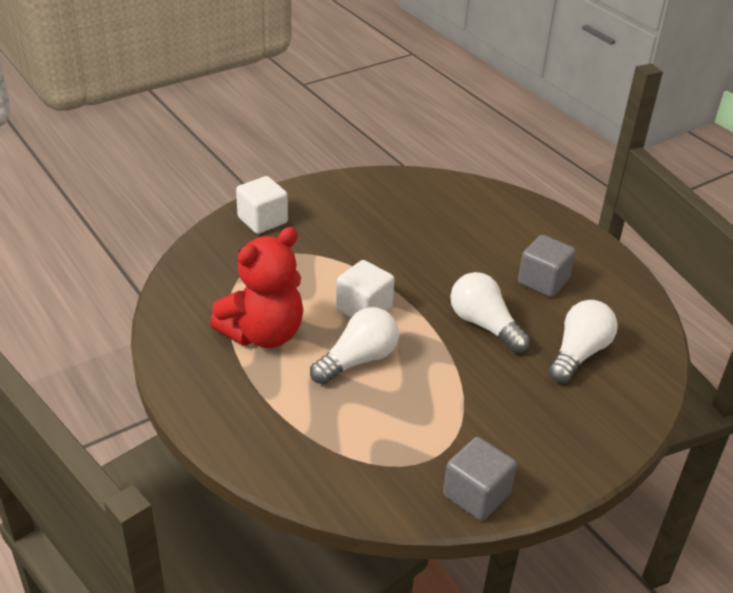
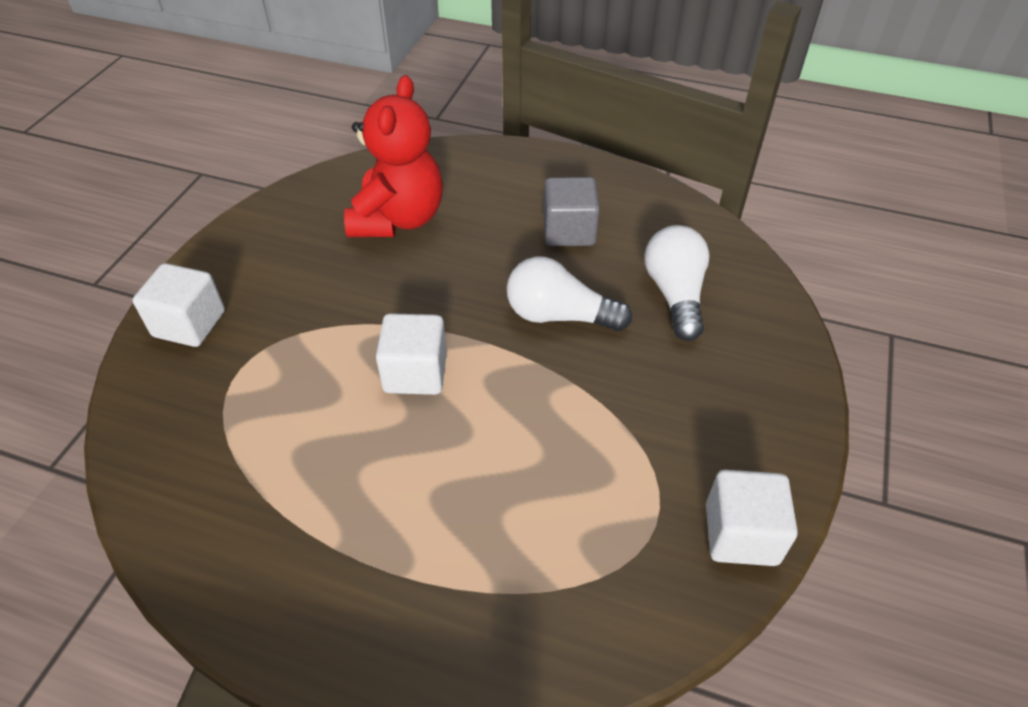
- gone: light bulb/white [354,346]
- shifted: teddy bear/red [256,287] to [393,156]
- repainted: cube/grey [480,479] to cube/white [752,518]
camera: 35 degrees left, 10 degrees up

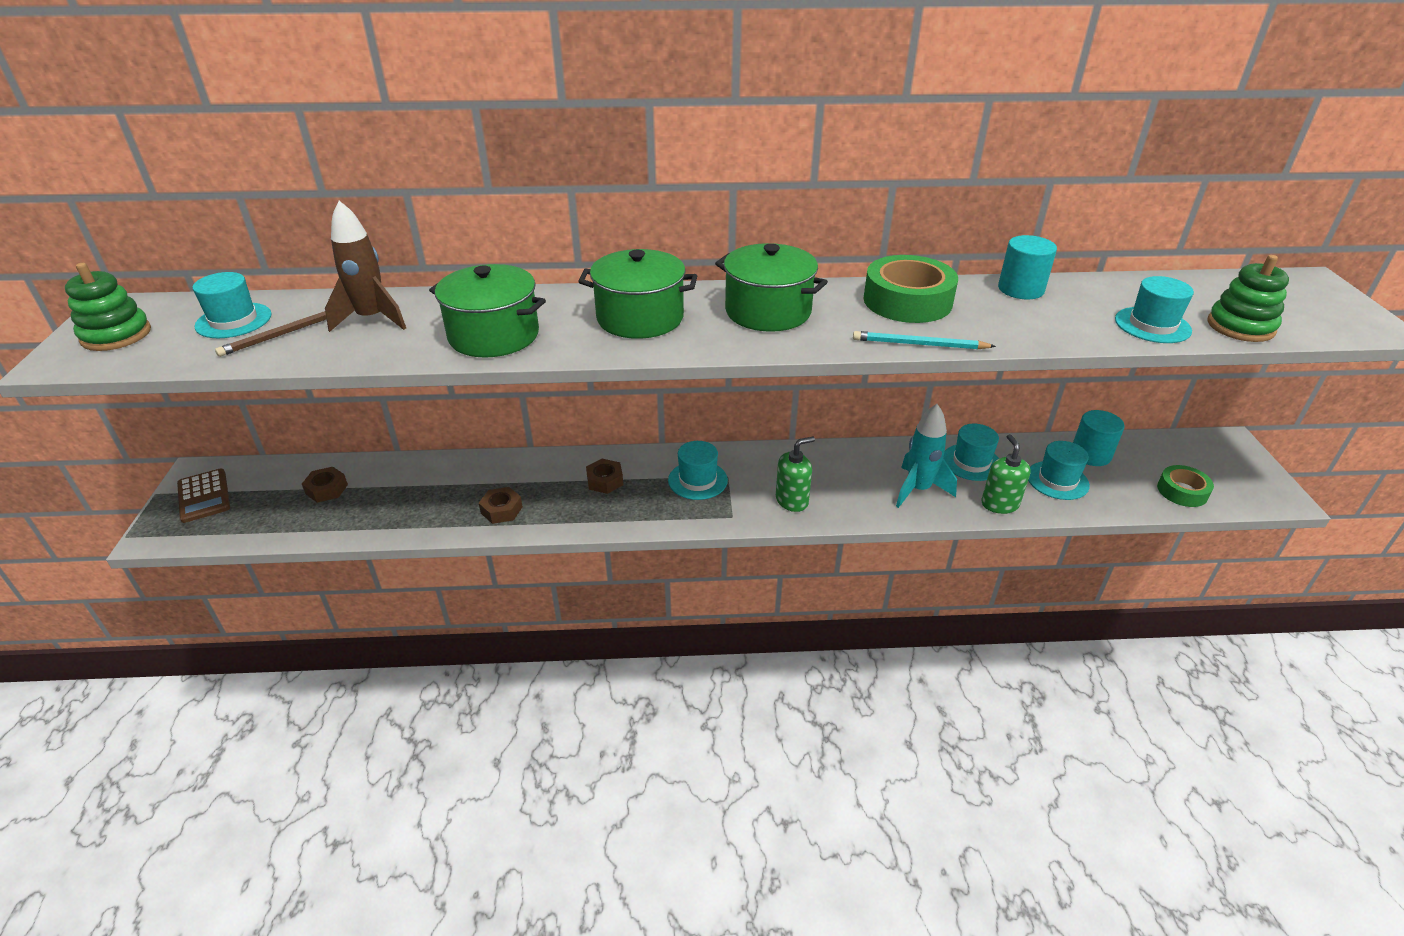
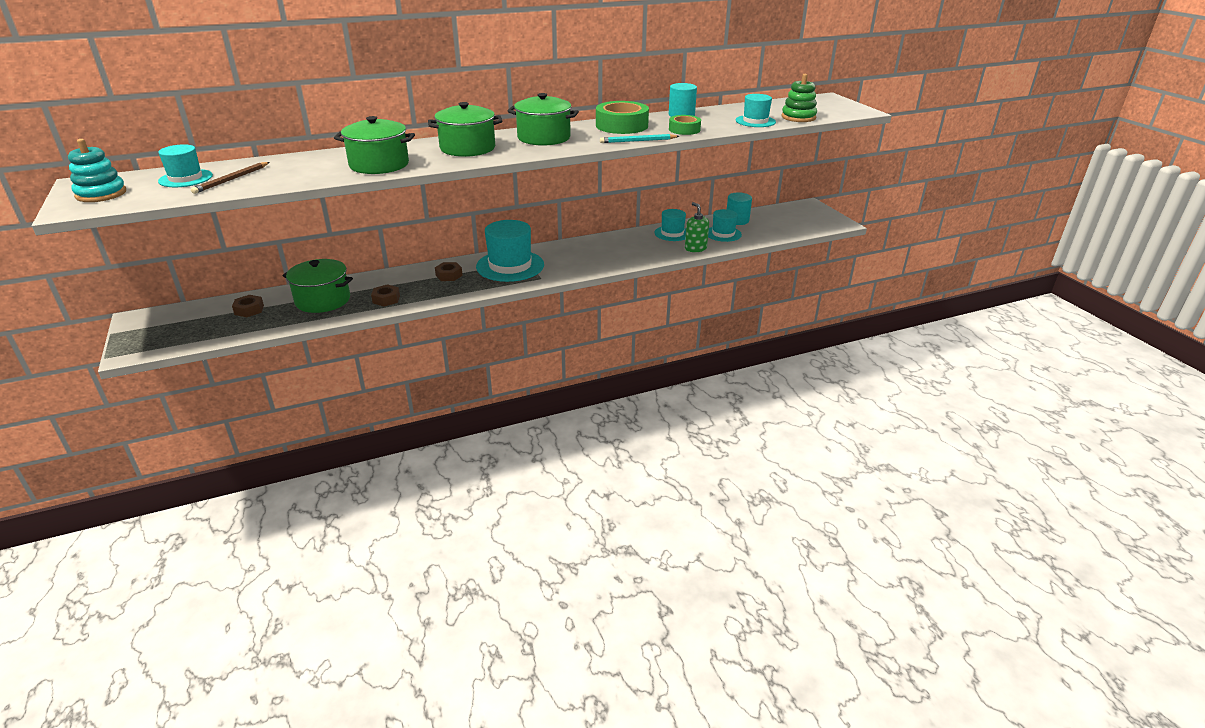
- gone: calculator/brown [203,495]
- gone: rocket/brown [365,266]
- gone: soap dispenser/green [795,474]
- gone: rocket/turquoise [926,456]
- new: pot/green [318,286]
- shifted: tape/green [1185,486] to [685,125]
- repainted: stacking toy/green [108,307] to stacking toy/turquoise [97,170]
- scaled: hat/turquoise [698,470] = [510,251] x1.72
camera: 20 degrees left, 5 degrees down

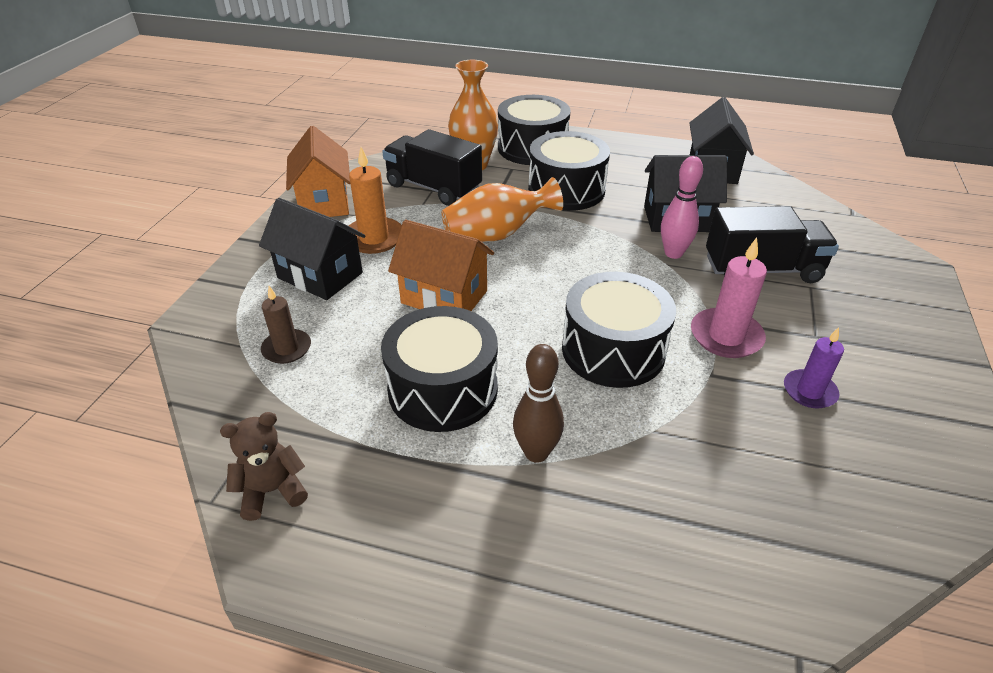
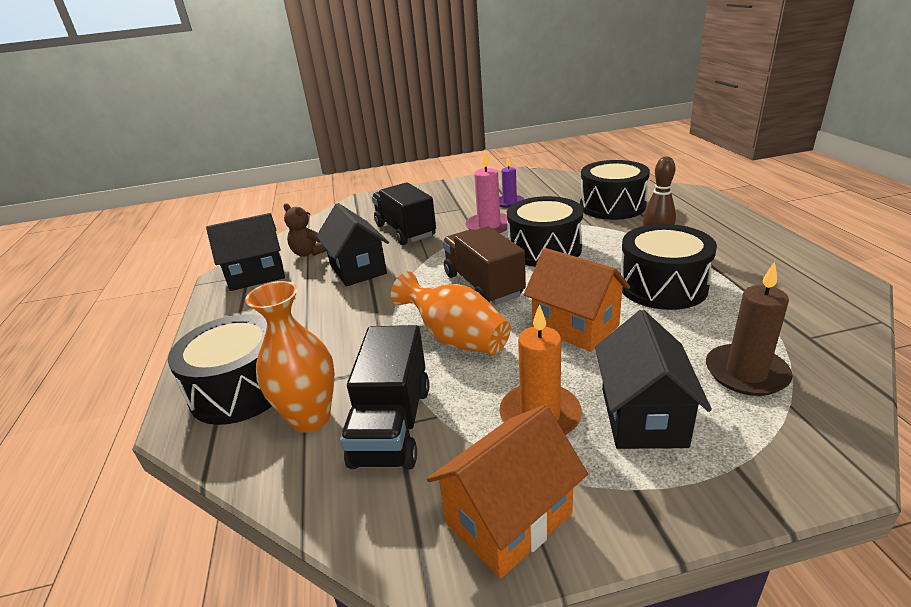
- gone: bowling pin/pink [682,207]
- new: truck/brown [484,265]
- shifted: teddy bear/brown [264,466] to [305,230]
- shifted: drum/black [569,171] to [615,190]
- rotated: house/orange [441,265] = [577,300] 45 degrees counterclockwise
- scaled: candle/brown [286,325] = [749,329] x1.50
camera: 115 degrees left, 10 degrees down

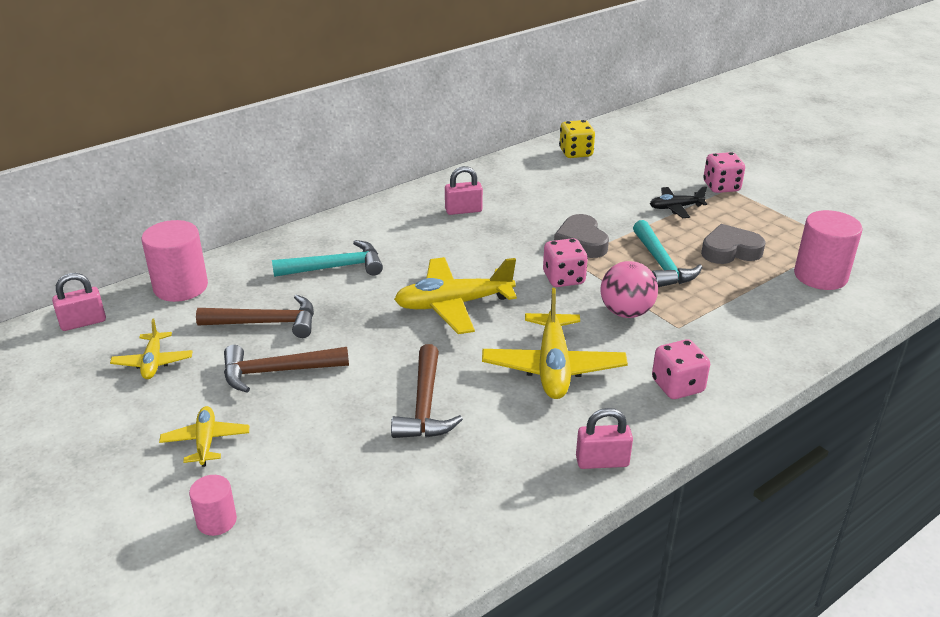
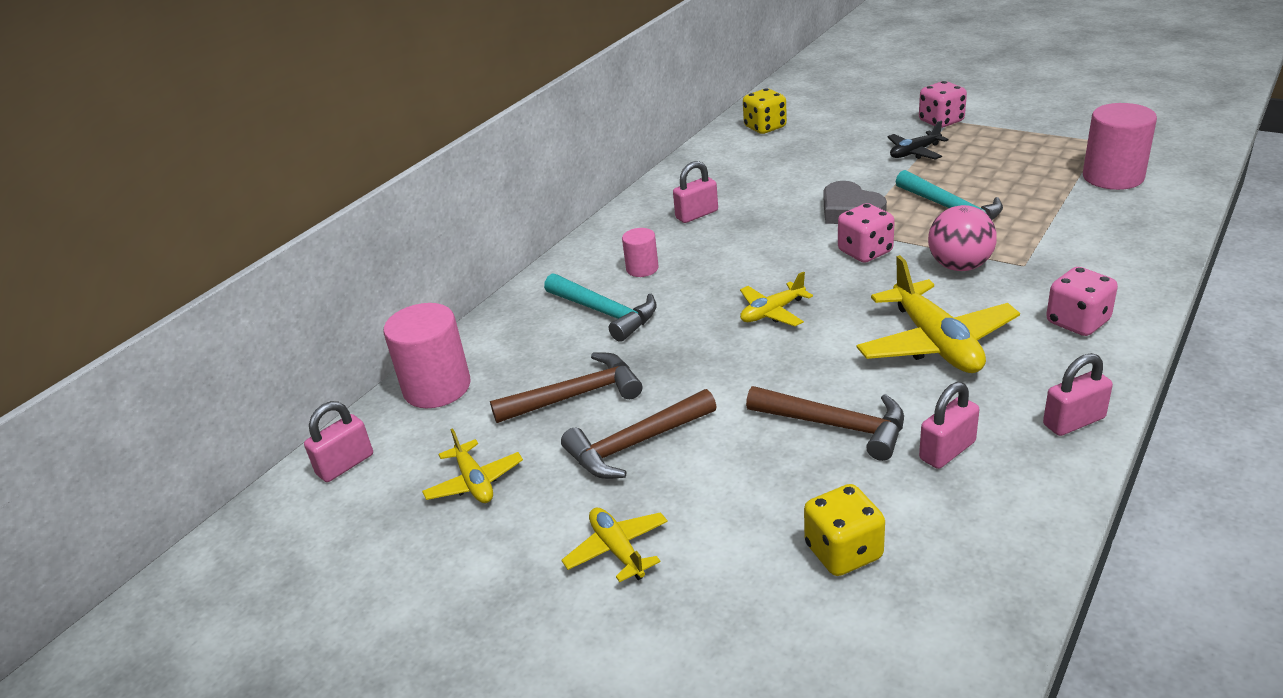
- gone: heart/grey [733,244]
- new: dice/yellow [844,530]
- new: padlock/pink [949,425]
- shifted: cylinder/pink [213,505] to [640,252]
- rotated: hammer/turquoise [327,258] = [600,307] 75 degrees clockwise
- rotated: hammer/brown [427,391] = [825,423] 45 degrees counterclockwise
- scaled: plane/yellow [455,295] = [776,299] x0.55
camera: 15 degrees left, 0 degrees up

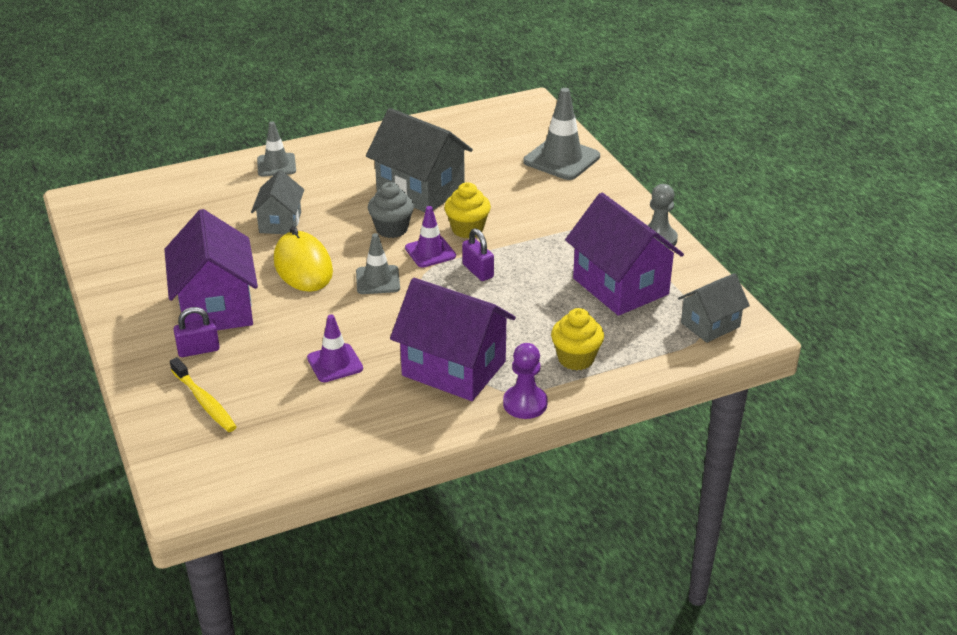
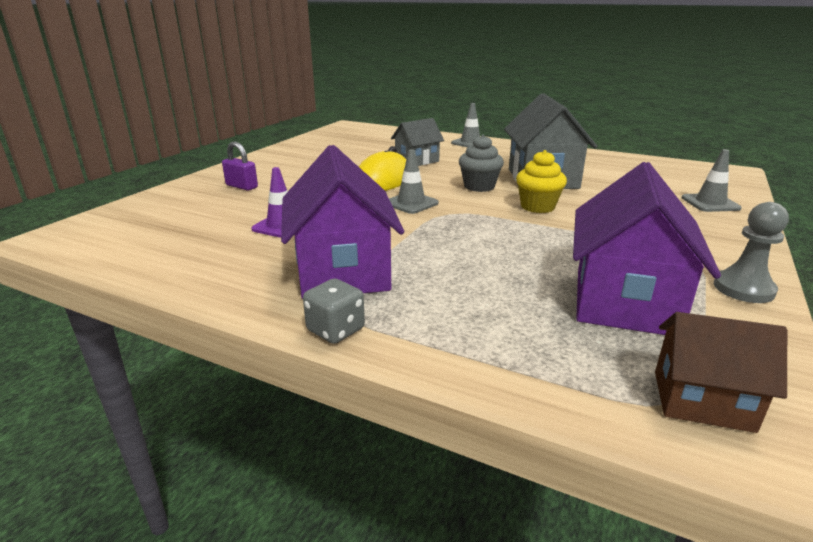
- gone: house/purple [211,269]
- gone: toothbrush/yellow [203,394]
- gone: traffic cone/purple [430,236]
- gone: padlock/purple [478,254]
- gone: cupcake/yellow [577,339]
- swapped: pawn/purple [525,381] to dice/grey [334,311]
- repainted: house/grey [714,308] to house/brown [721,372]
- scaled: traffic cone/grey [561,134] = [712,180] x0.62
camera: 50 degrees right, 10 degrees down

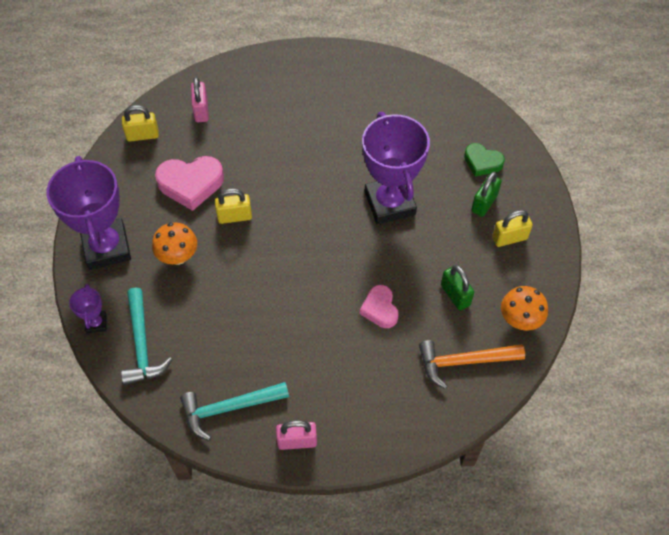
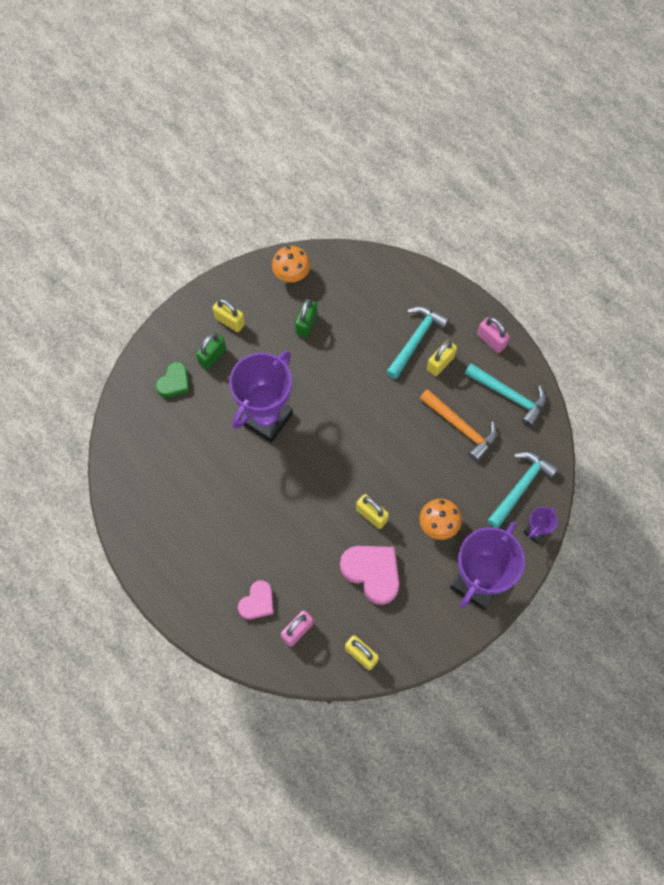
- new: hammer/turquoise [418,342]
- new: padlock/yellow [442,358]
- shifted: heart/pink [379,306] to [256,599]
- shifted: hammer/orange [472,364] to [458,425]
- rotated: heart/green [484,160] = [172,380] 45 degrees clockwise
- rotated: padlock/green [486,194] = [211,351] 45 degrees counterclockwise
camera: 130 degrees left, 10 degrees up

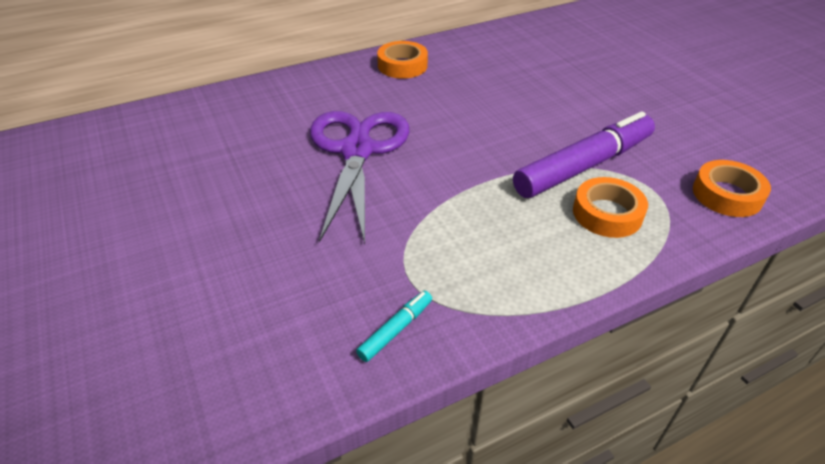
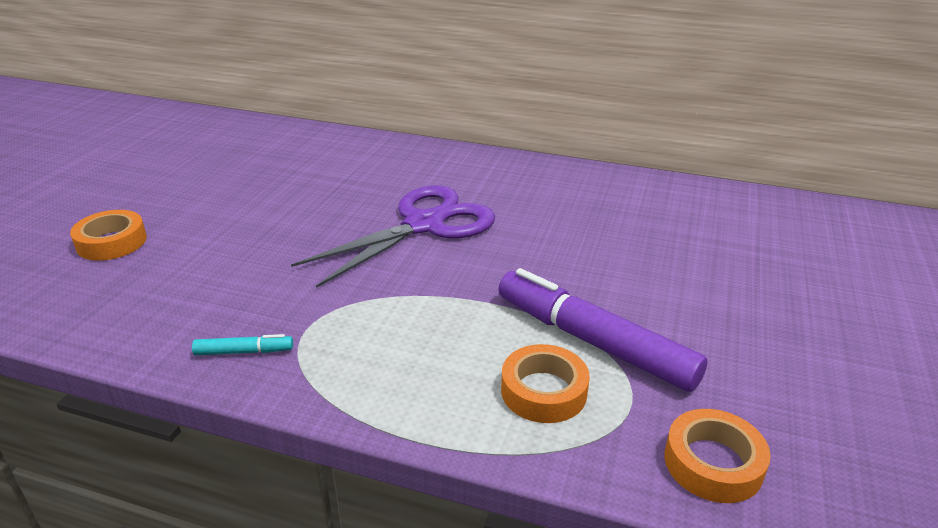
- shifted: tape/orange [402,60] to [108,235]
- rotated: marker/purple [584,154] = [603,330] 150 degrees counterclockwise
camera: 45 degrees right, 10 degrees down

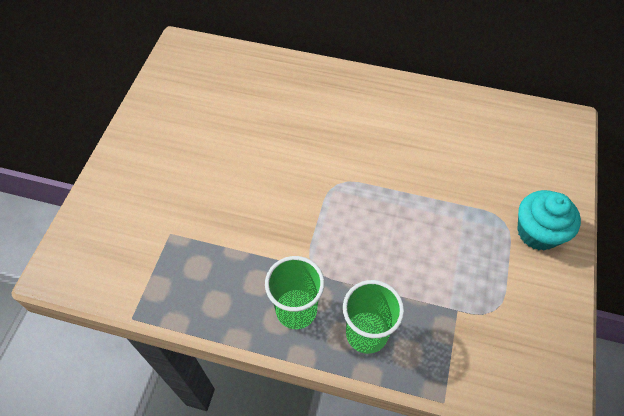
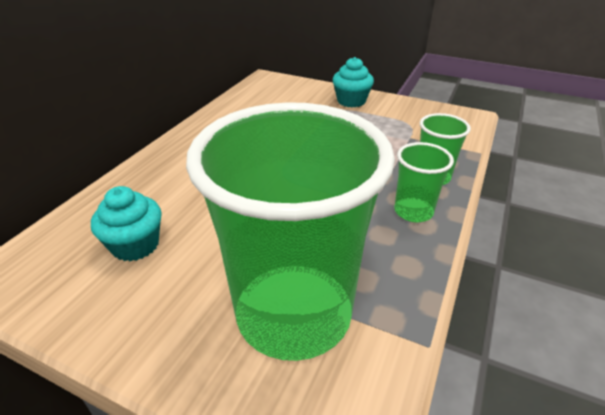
- new: cupcake/turquoise [126,223]
- new: cup/green [290,231]
camera: 80 degrees left, 20 degrees down

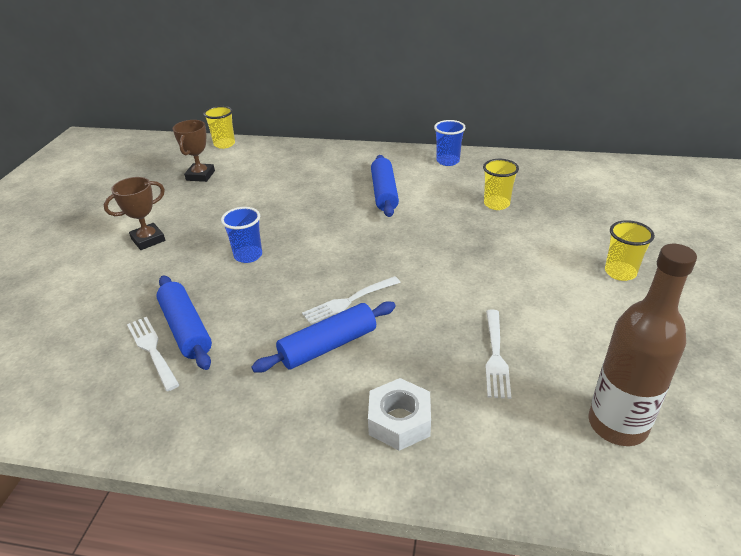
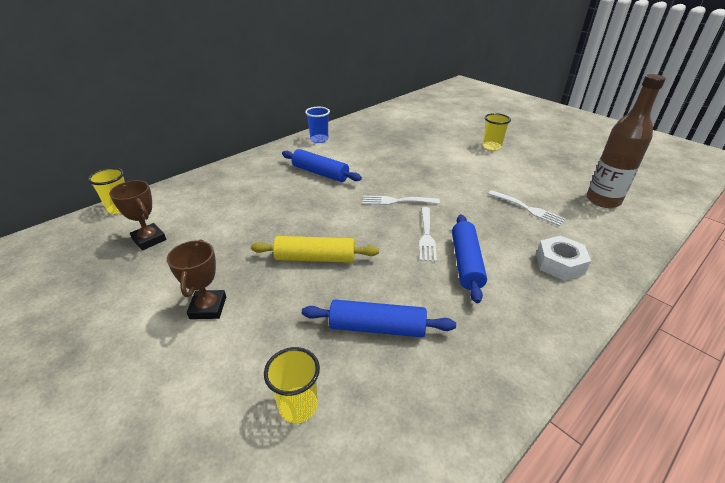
- shifted: fork/white [153,354] to [401,200]
- shifted: cup/yellow [501,184] to [292,385]
- swapped: cup/blue [241,235] to rolling pin/yellow [315,249]
camera: 55 degrees left, 0 degrees up

